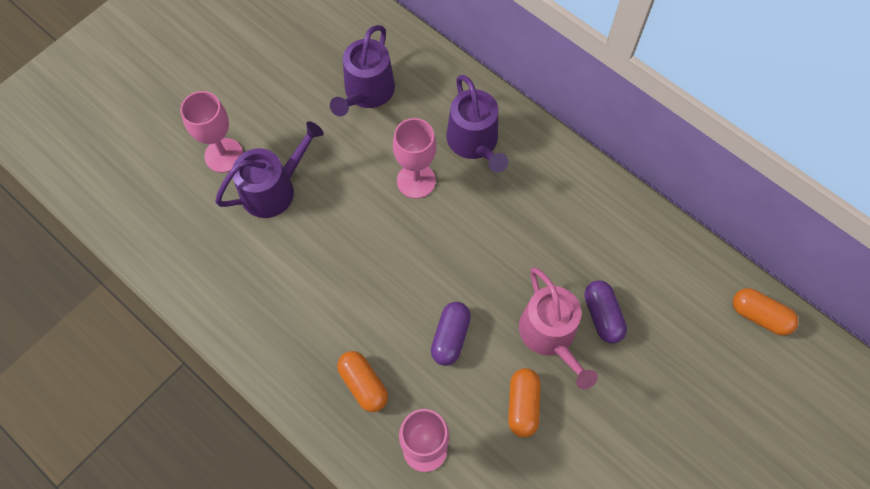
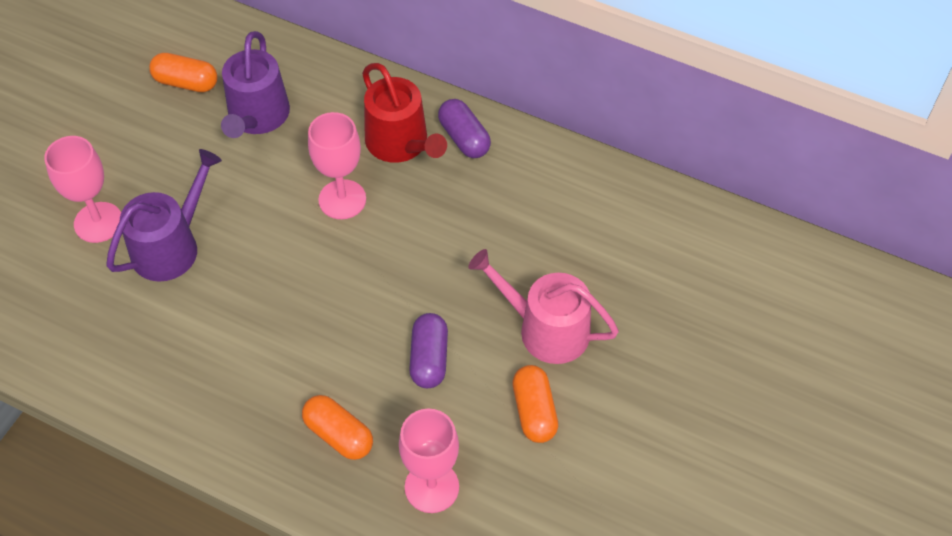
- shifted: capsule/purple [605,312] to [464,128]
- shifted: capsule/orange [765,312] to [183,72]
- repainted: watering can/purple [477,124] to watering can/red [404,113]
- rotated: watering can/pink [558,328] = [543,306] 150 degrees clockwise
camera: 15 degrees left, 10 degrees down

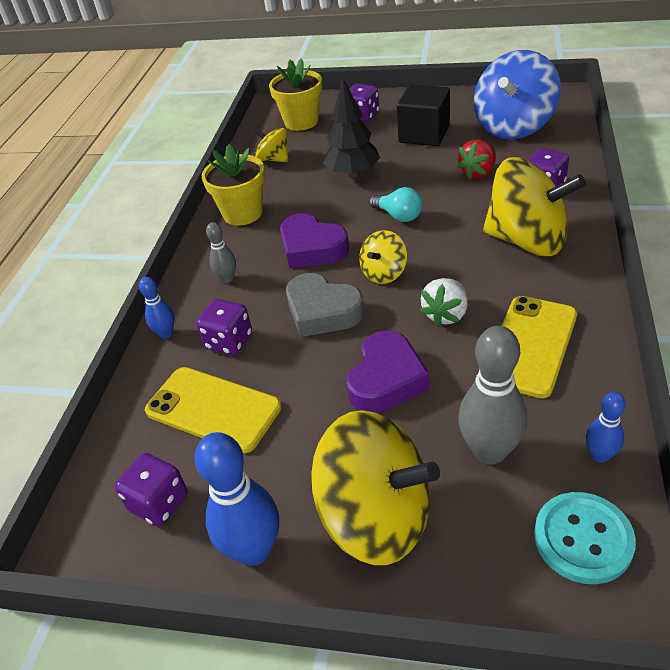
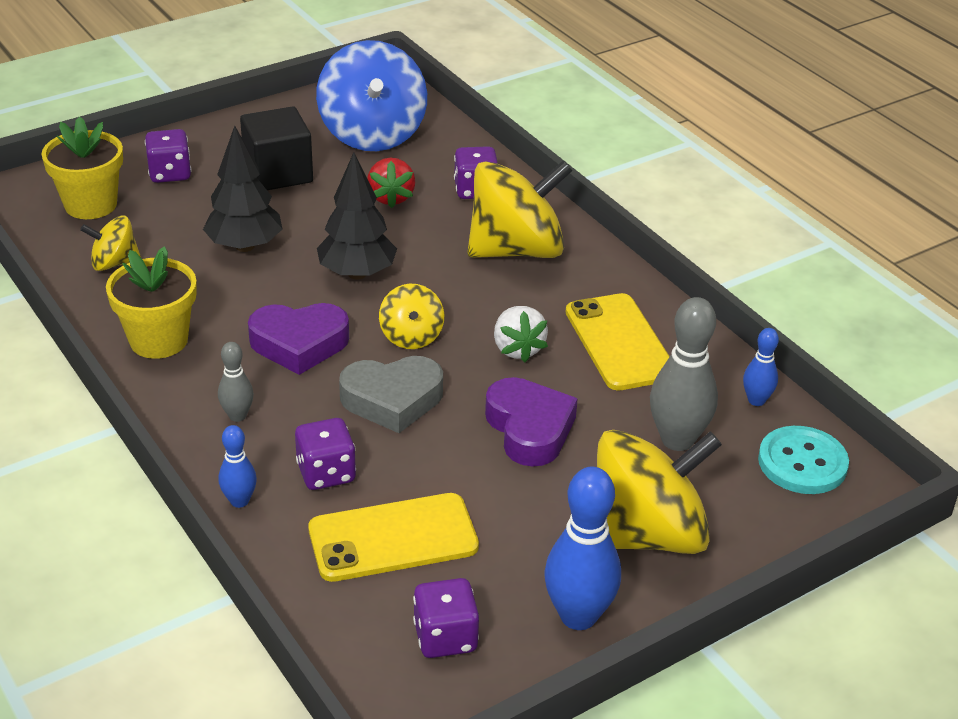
- swapped: light bulb/turquoise [396,204] to tree/black [357,215]
camera: 50 degrees left, 5 degrees down

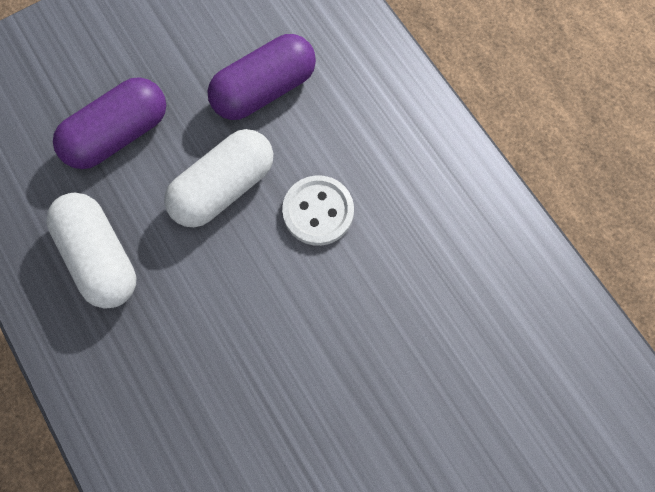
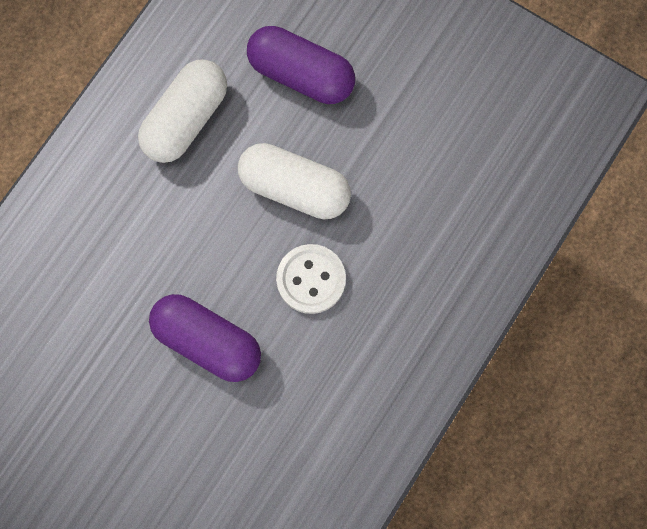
- shifted: capsule/purple [261,77] to [205,338]
camera: 65 degrees right, 5 degrees up

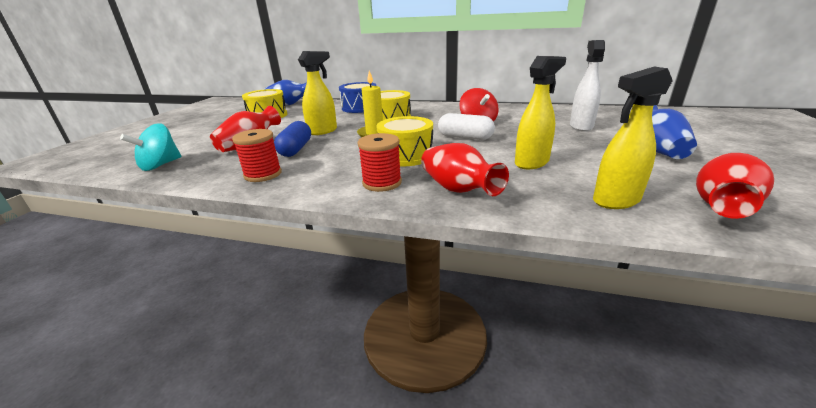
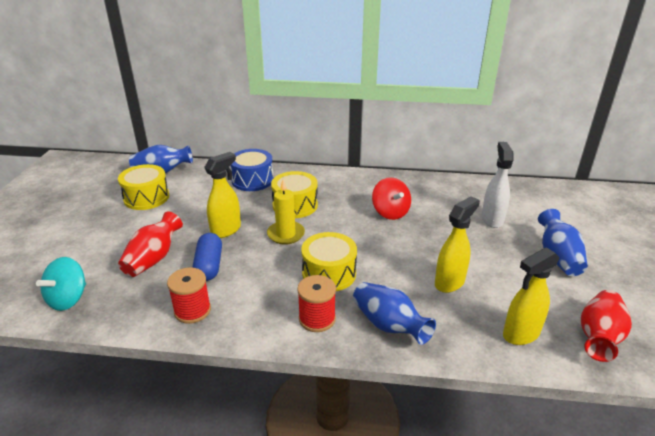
- gone: capsule/white [466,126]
- repainted: vase/red [465,169] to vase/blue [394,313]
camera: 10 degrees left, 5 degrees up

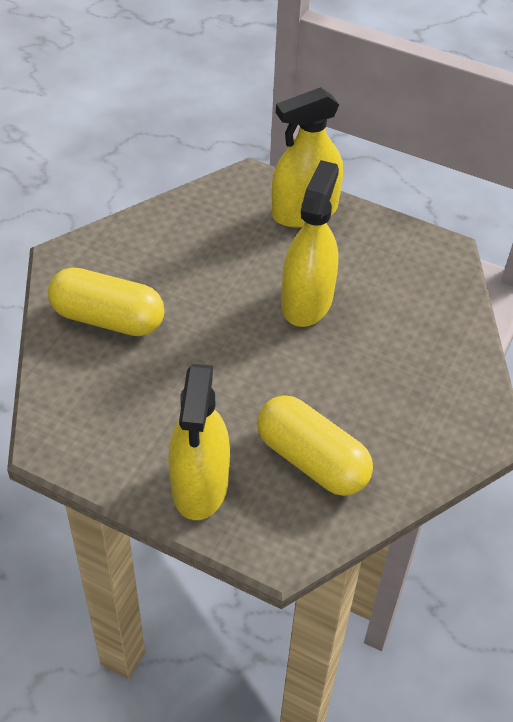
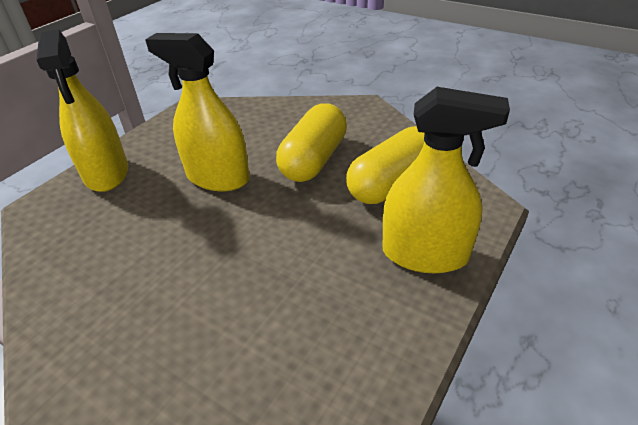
- shifted: capsule/yellow [106,302] to [311,142]
camera: 80 degrees left, 10 degrees down

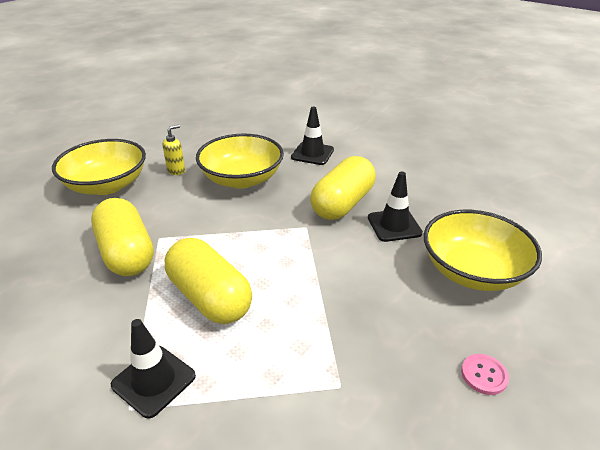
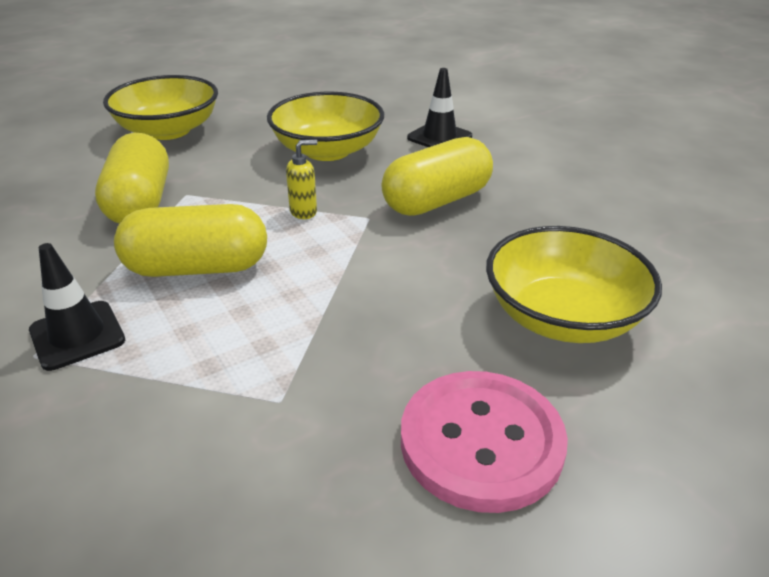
- gone: traffic cone/black [395,207]
- shifted: soap dispenser/yellow [173,150] to [301,179]
- rotated: capsule/yellow [208,281] = [190,240] 75 degrees counterclockwise
- scaled: button/pink [485,374] = [484,442] x2.46
camera: 20 degrees right, 0 degrees up

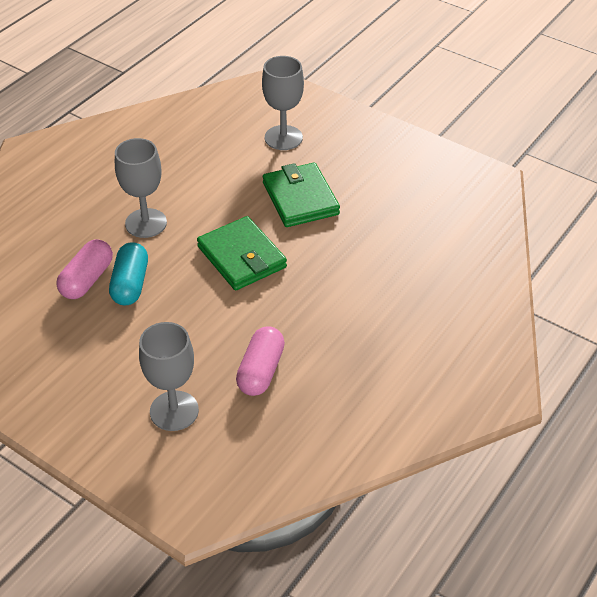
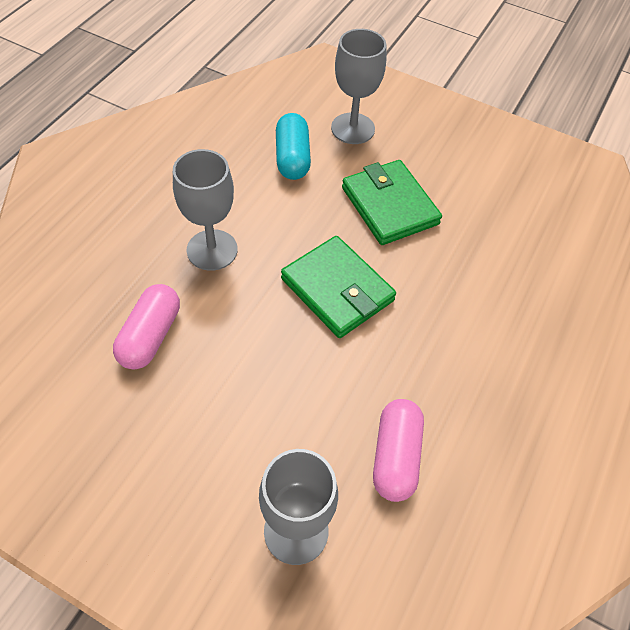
- shifted: capsule/turquoise [128,273] to [293,146]
camera: 10 degrees left, 10 degrees up

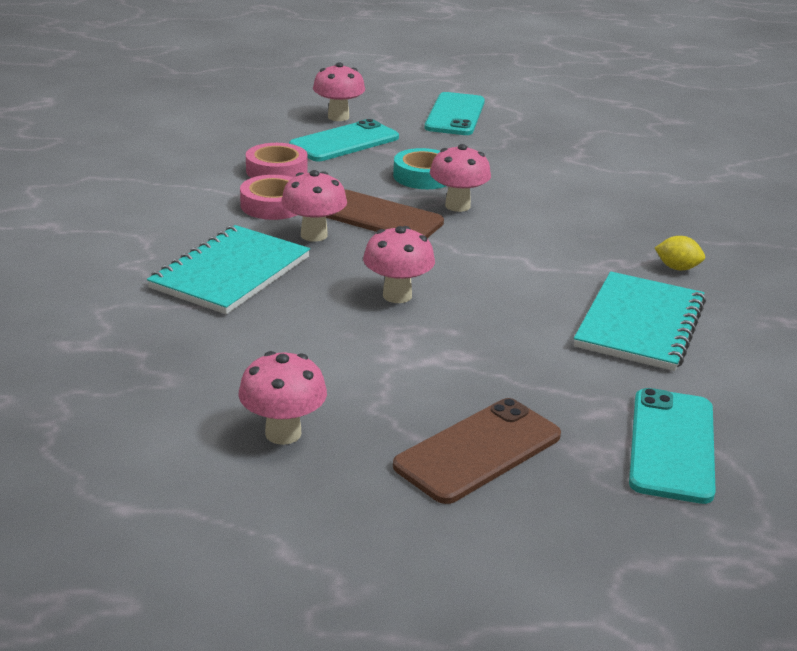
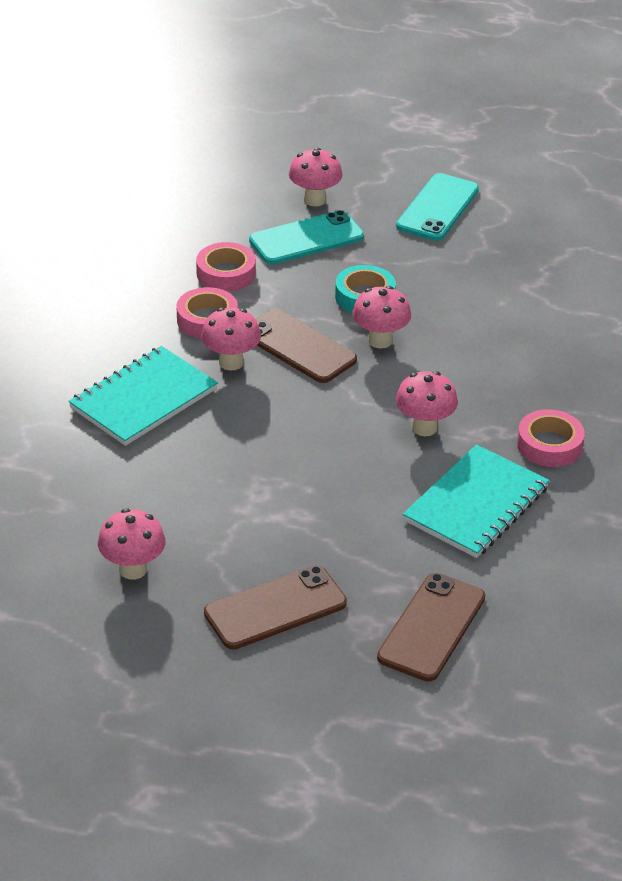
- shifted: mushroom/pink [399,264] to [427,403]
- swapped: lemon/yellow [680,253] to tape/pink [551,438]
- repainted: phone/turquoise [672,446] to phone/brown [431,627]
camera: 15 degrees right, 10 degrees up

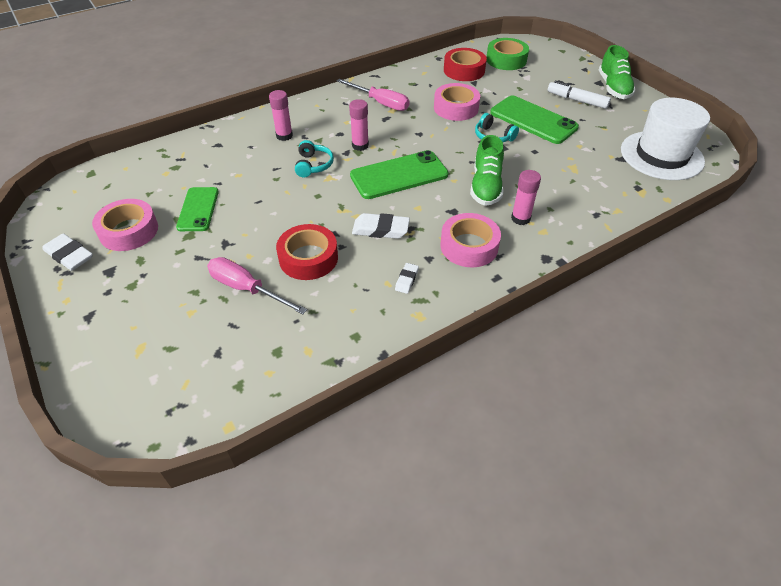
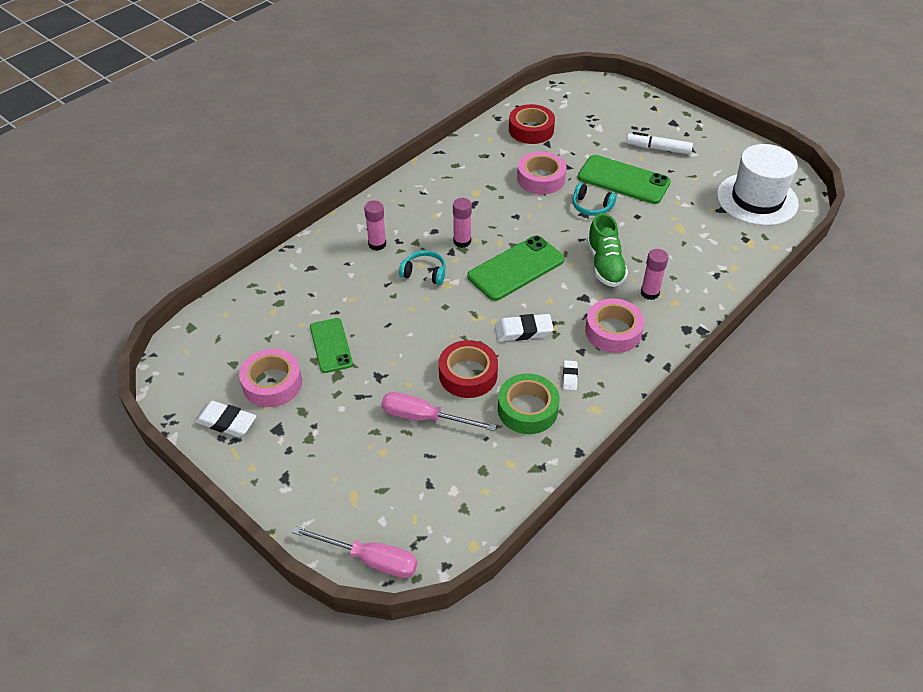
- gone: shoe/green [617,72]
- shifted: screwdriver/pink [373,95] to [354,552]
- shifted: tape/green [507,54] to [529,403]
- rotated: headphones/turquoise [314,158] = [422,267] 60 degrees counterclockwise
camera: 15 degrees left, 0 degrees up

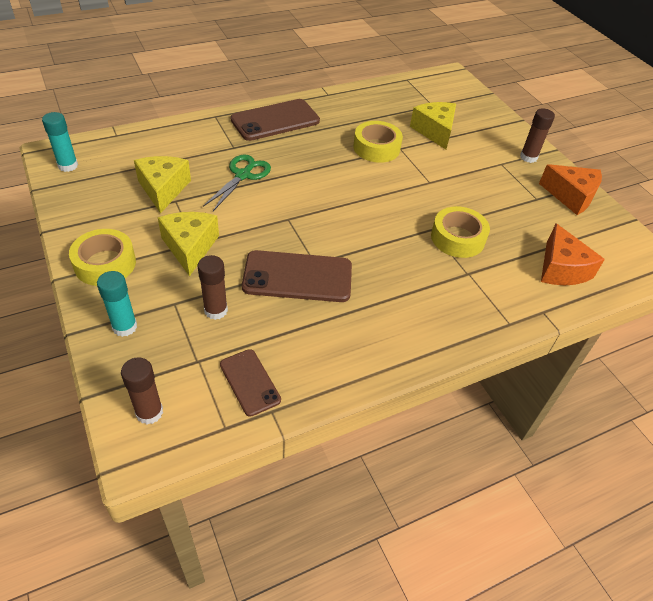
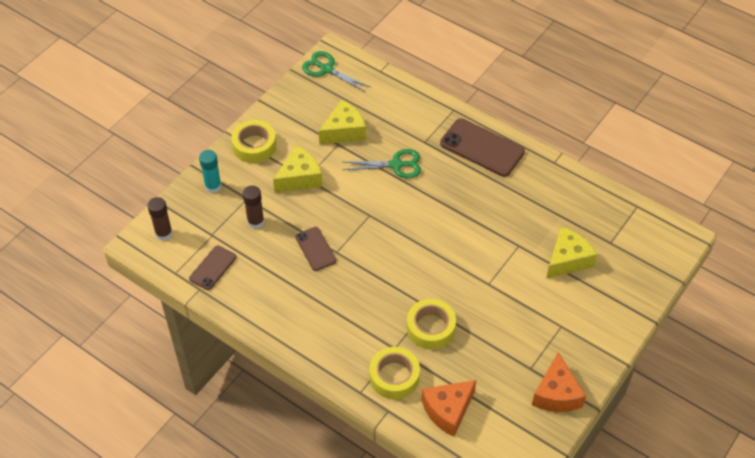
- gone: glue stick/brown [537,135]
- shifted: tape/yellow [378,142] to [395,373]
- swapped: glue stick/turquoise [60,142] to scissors/green [336,71]
- scaled: phone/brown [297,276] = [315,249] x0.58
camera: 65 degrees right, 5 degrees up

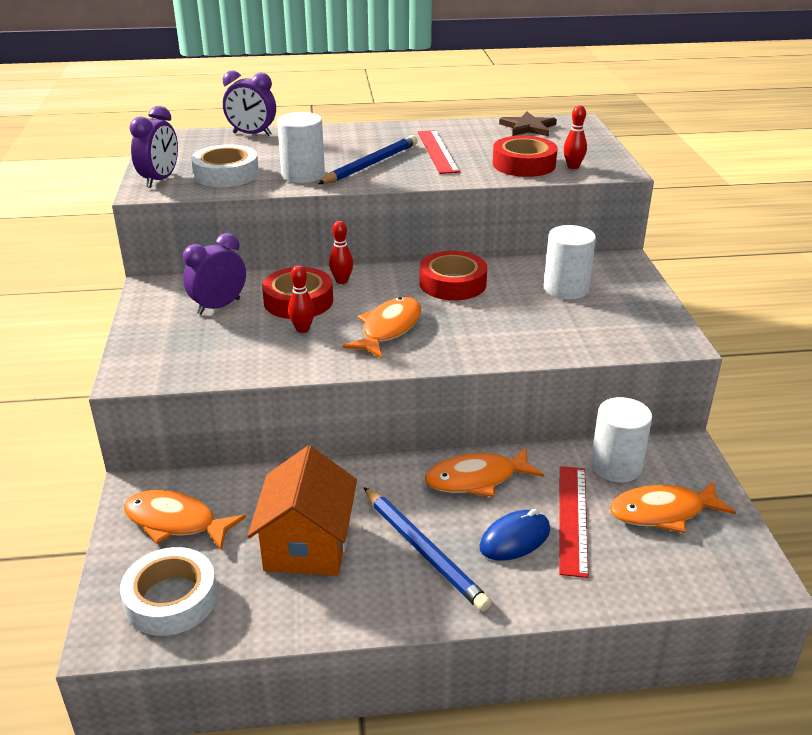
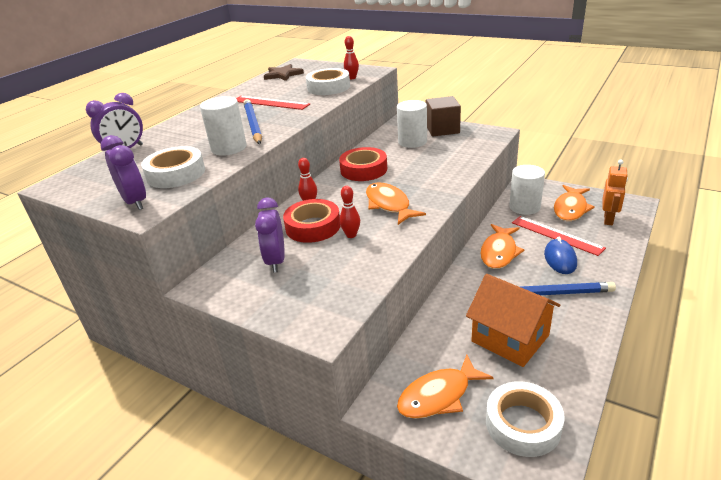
- new: cube/brown [443,116]
- new: robot/orange [615,192]
- repainted: tape/red [525,156] to tape/white [328,81]
camera: 50 degrees left, 0 degrees up

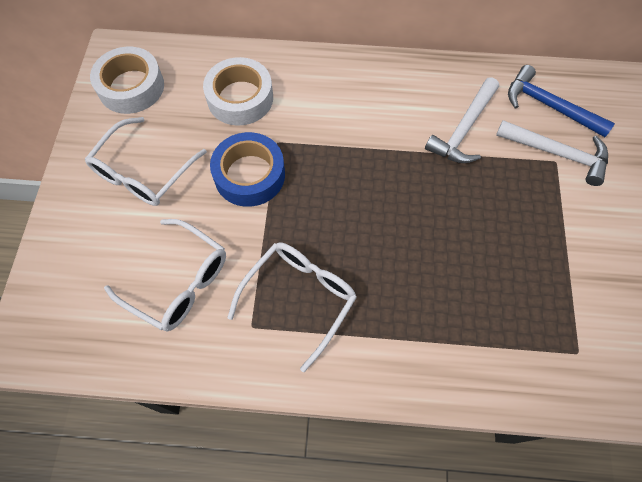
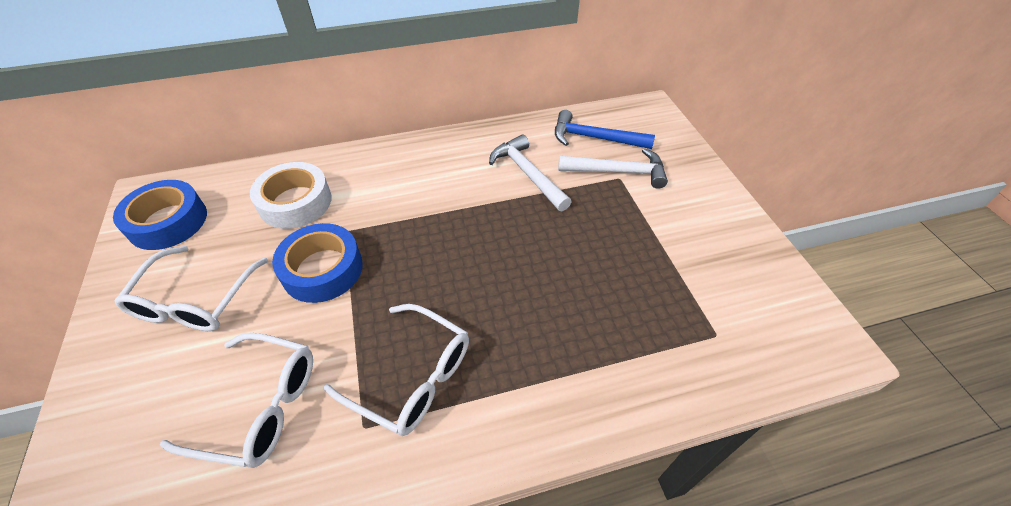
- repainted: tape/white [127,80] to tape/blue [160,215]
- rotated: glasses/white [292,307] = [396,370] 105 degrees clockwise
- rotated: hammer/white [462,120] = [530,172] 135 degrees clockwise
camera: 20 degrees left, 15 degrees down

